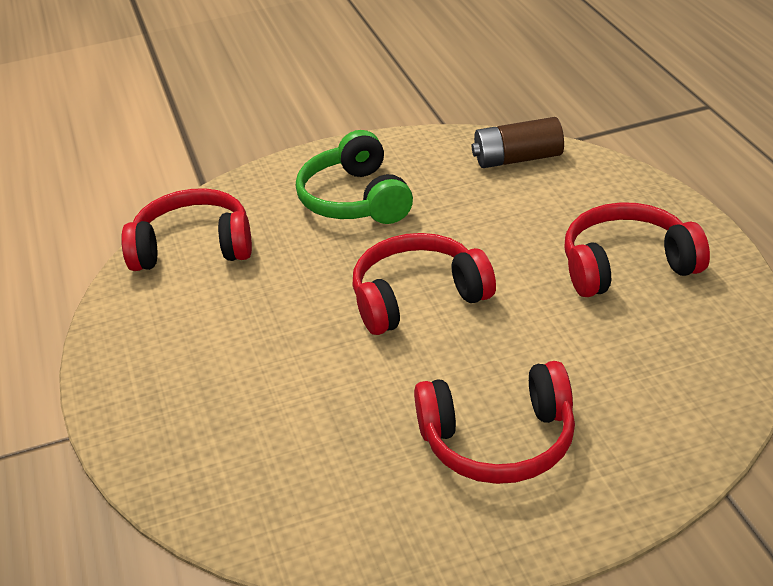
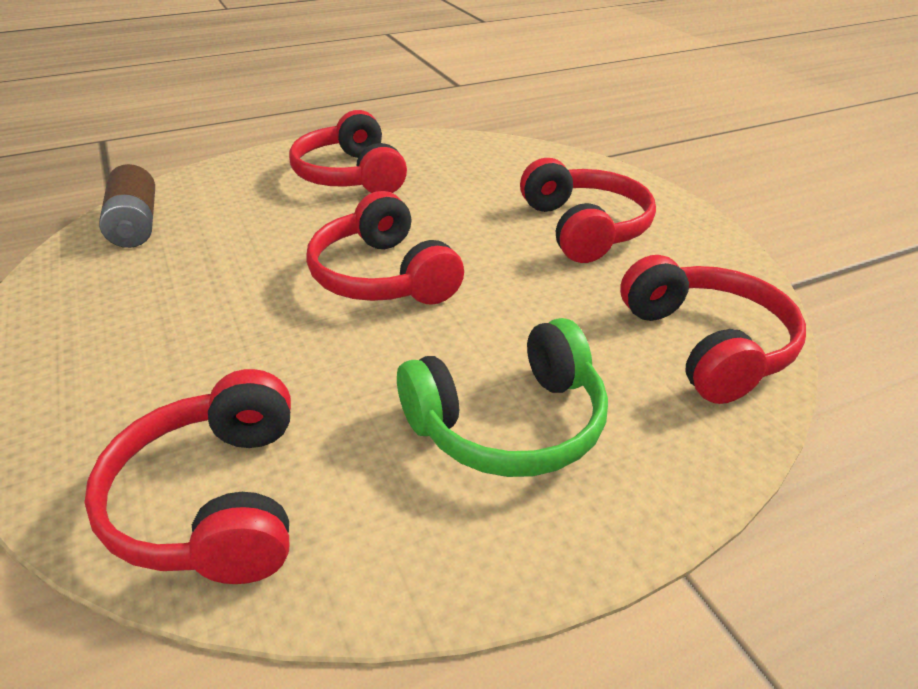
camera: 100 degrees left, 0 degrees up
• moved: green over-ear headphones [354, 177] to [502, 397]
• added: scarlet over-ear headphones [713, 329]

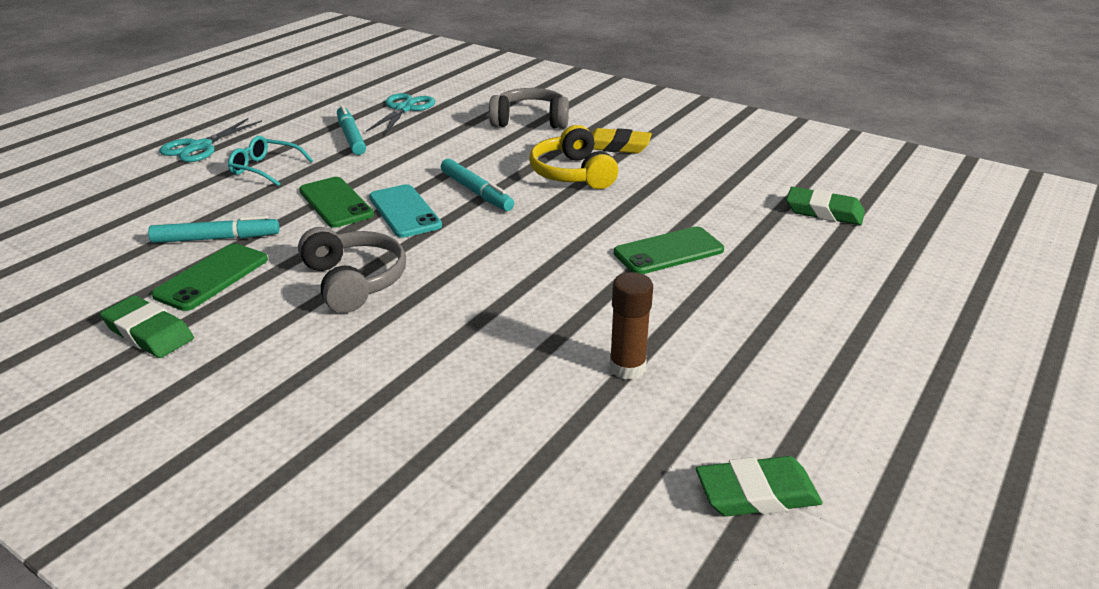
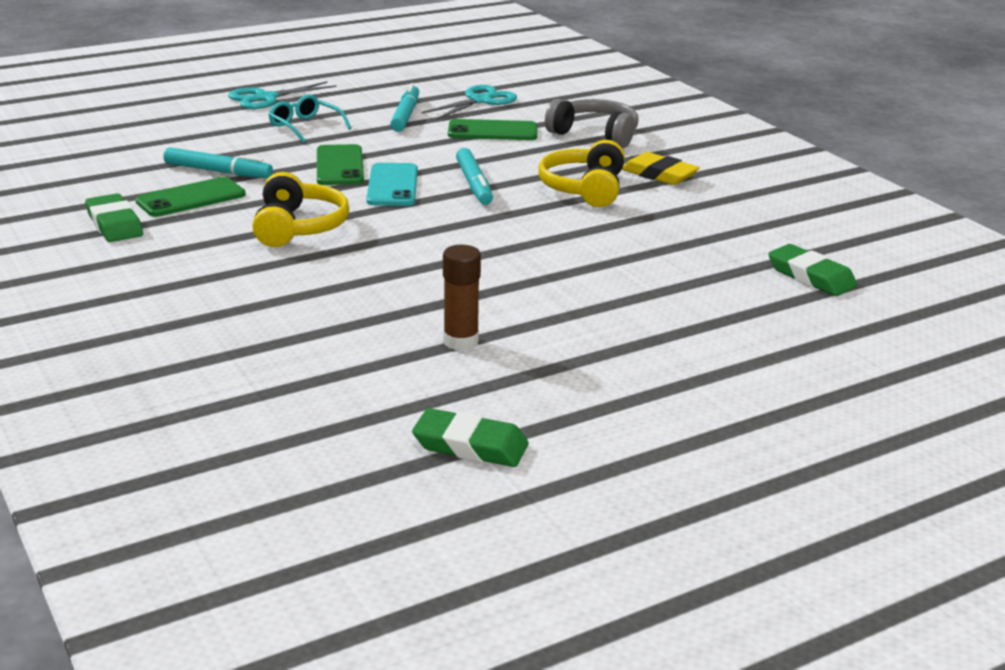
camera: 25 degrees right, 5 degrees down
• recoloured: grey over-ear headphones [352, 270] to bright yellow over-ear headphones [300, 209]
• moved: green mobile phone [669, 250] to [492, 129]

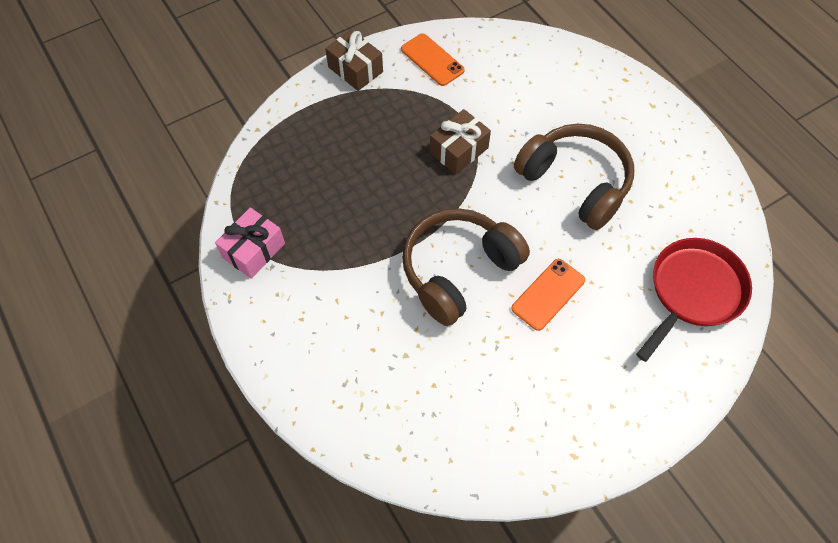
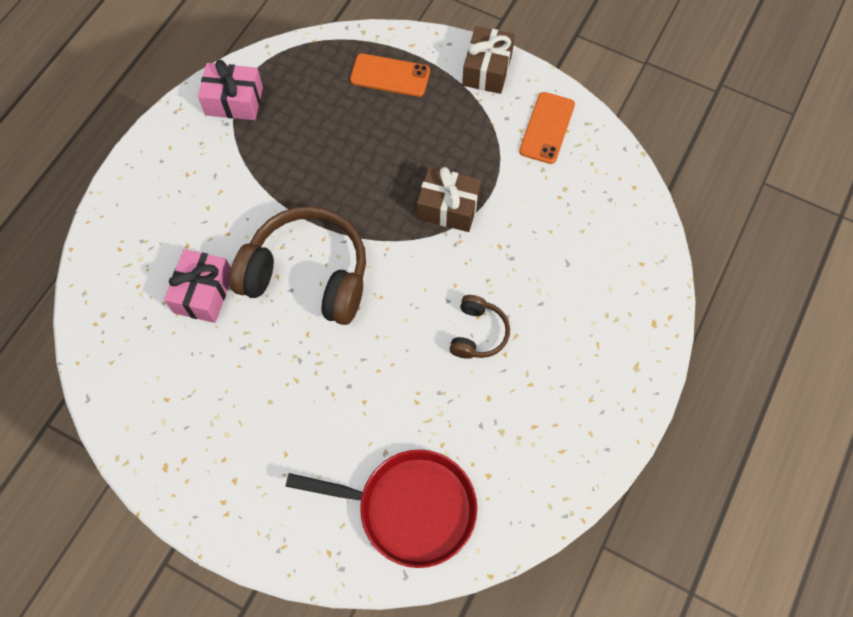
camera: 60 degrees right, 5 degrees up
• added: pink wrapped gift [197, 286]
• moved: orange mobile phone [548, 295] to [390, 75]
• resized: brown over-ear headphones [574, 177] = [480, 327] x0.48

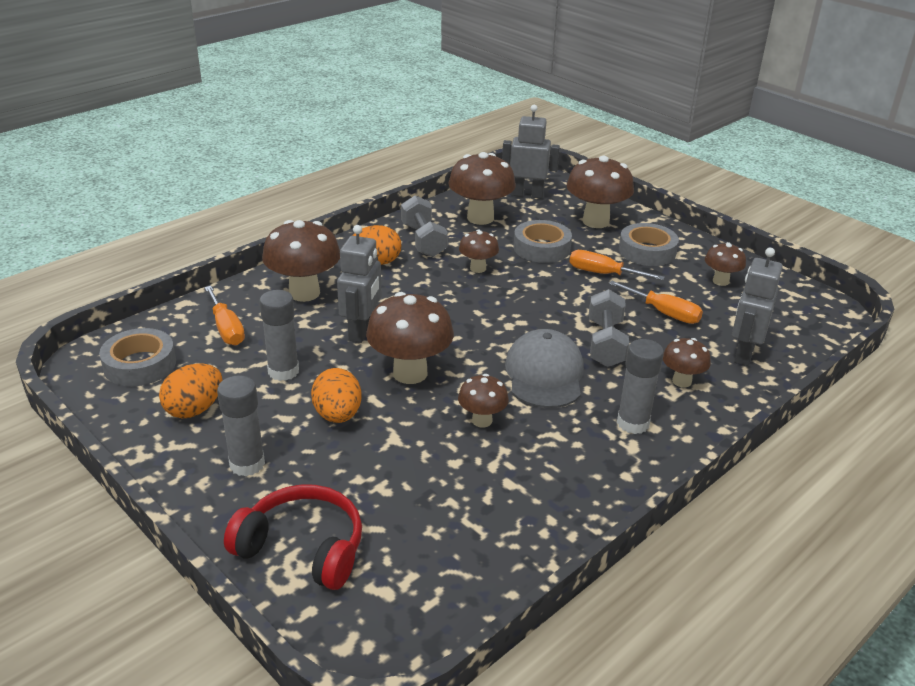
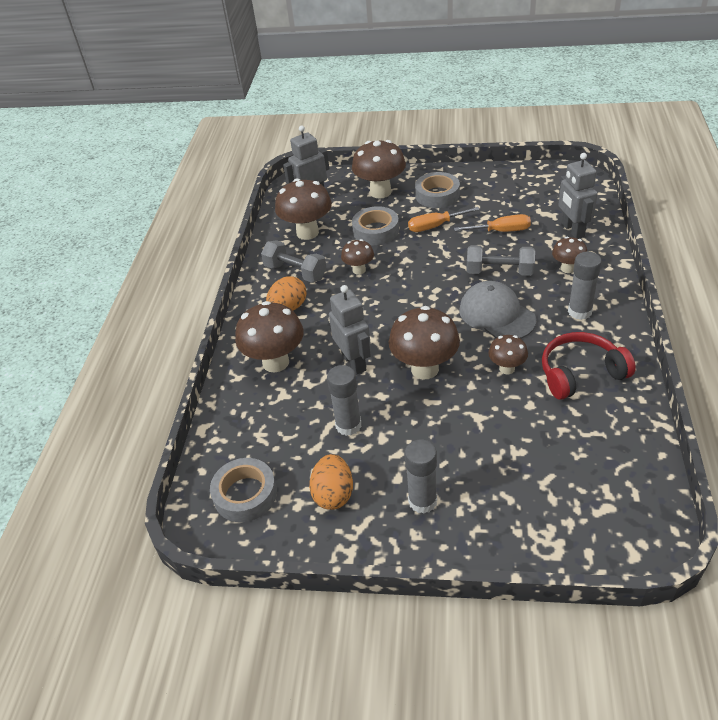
camera: 35 degrees left, 10 degrees up
• turned: grey dumbbell [609, 328] = [501, 260] 45 degrees counterclockwise
• moved: scarlet over-ear headphones [293, 537] to [589, 366]
• removed: orange flat screwdriver [225, 315]
• removed: orange toy egg [336, 395]
• removed: brown fungus [725, 264]

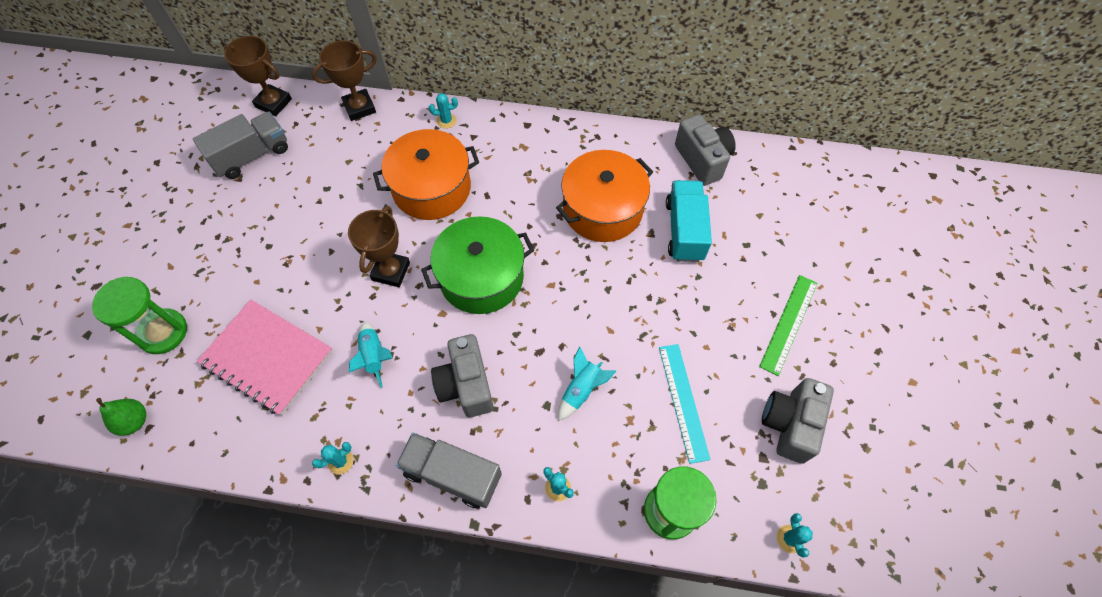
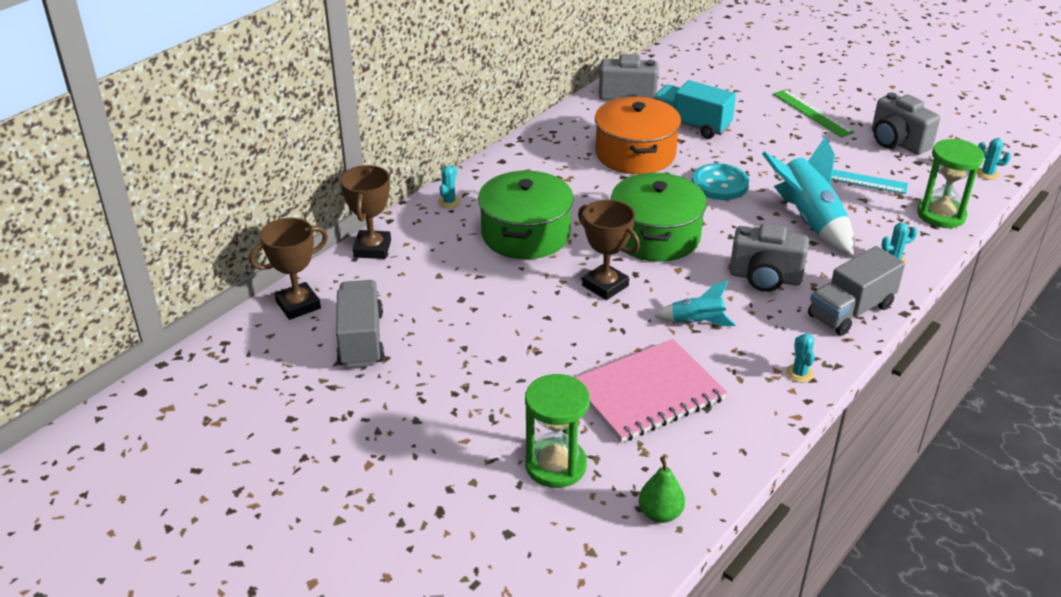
camera: 60 degrees left, 25 degrees down
• recoloured: orange stockpot [426, 174] to green stockpot [526, 215]
• added: teal sewing button [720, 181]
• resized: teal toy rocket [587, 384] = [808, 195] x1.84

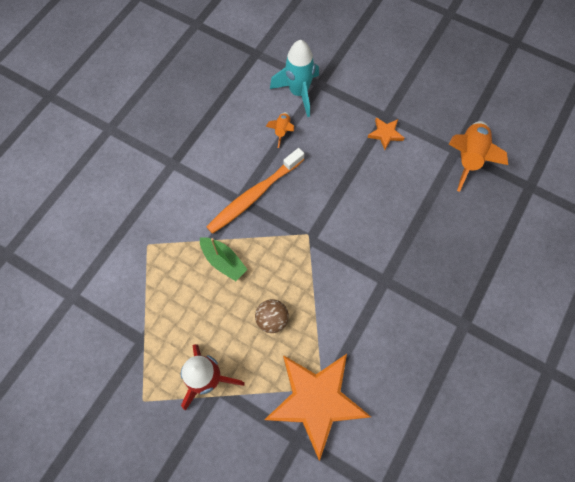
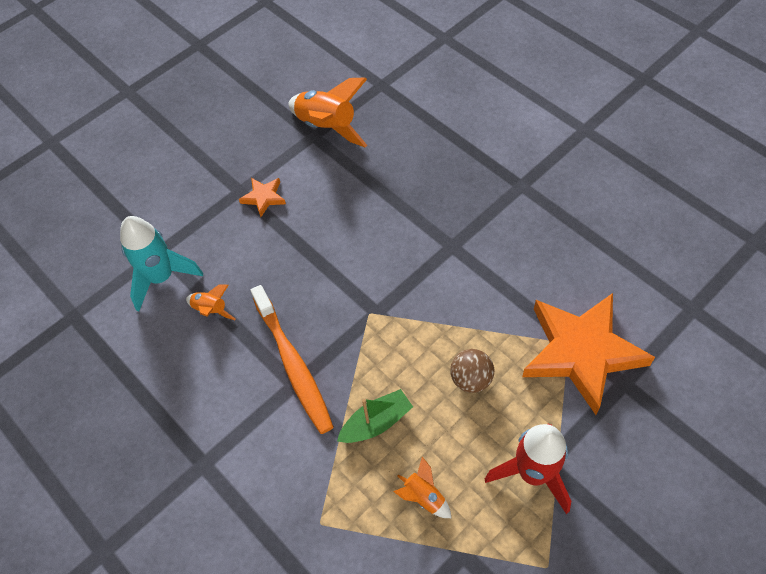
camera: 70 degrees left, 10 degrees down
• added: orange toy rocket [422, 487]

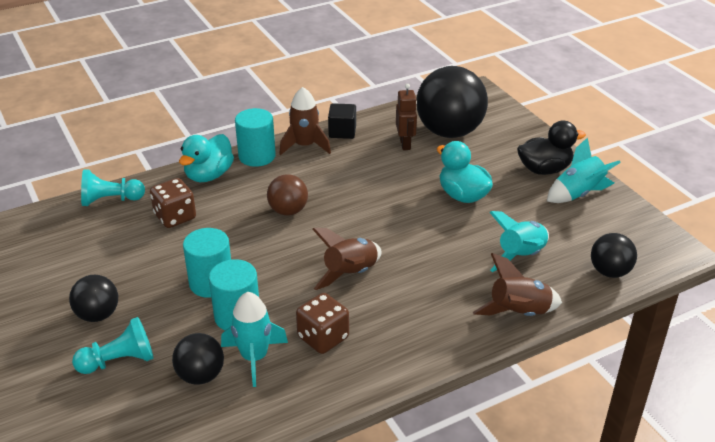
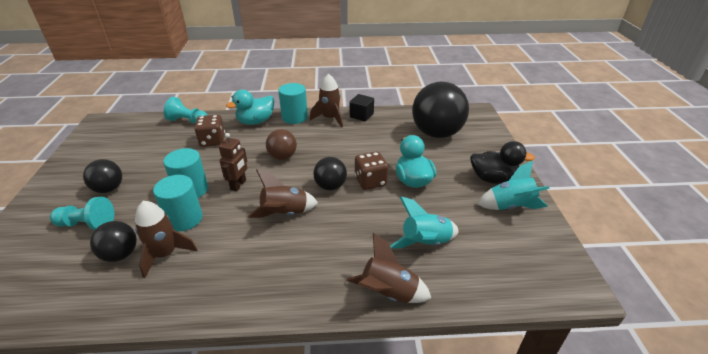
camera: 25 degrees right, 0 degrees up
• recoloured: teal toy rocket [254, 339] to brown toy rocket [166, 239]
• moved: brown robot figure [406, 117] to [233, 162]
• moved: black ball [614, 255] to [330, 173]
• moved: brown game die [322, 323] to [371, 171]

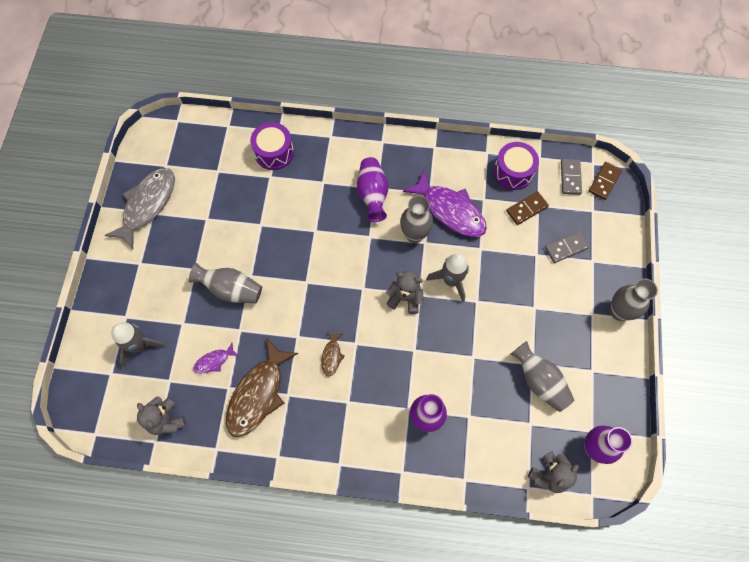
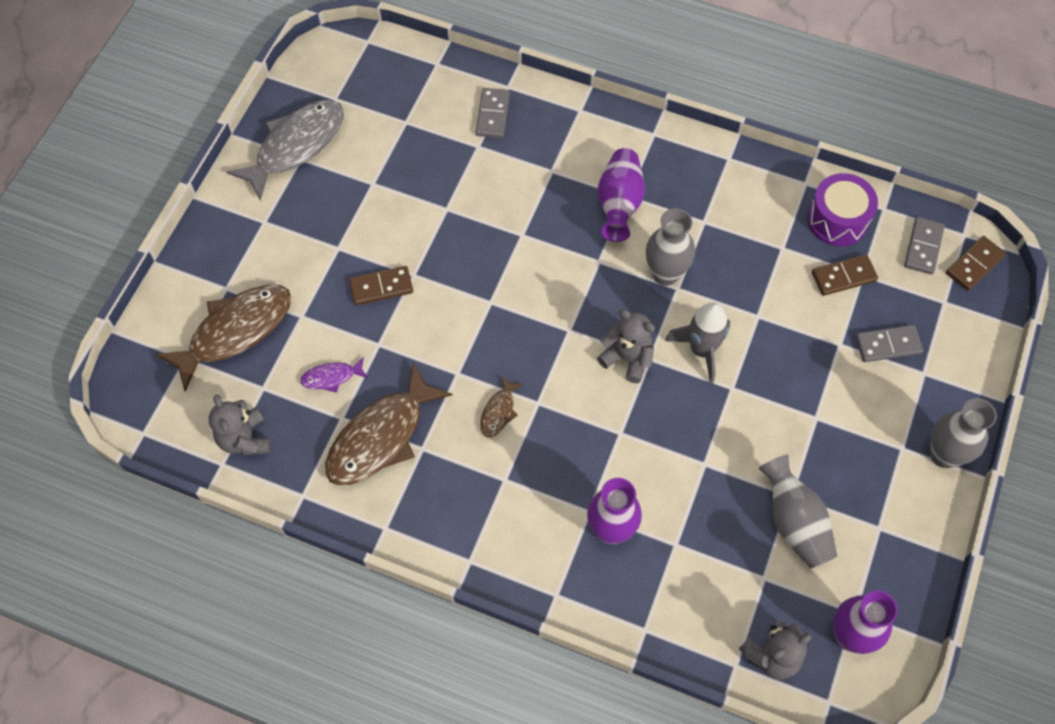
camera: 15 degrees right, 5 degrees down
• replaced: grey toy rocket [139, 344] to brown fish [224, 338]
• replaced: grey vase [225, 283] to brown domino tile [381, 285]
• replaced: purple drum [272, 146] to grey domino tile [493, 113]
• removed: purple fish [445, 203]

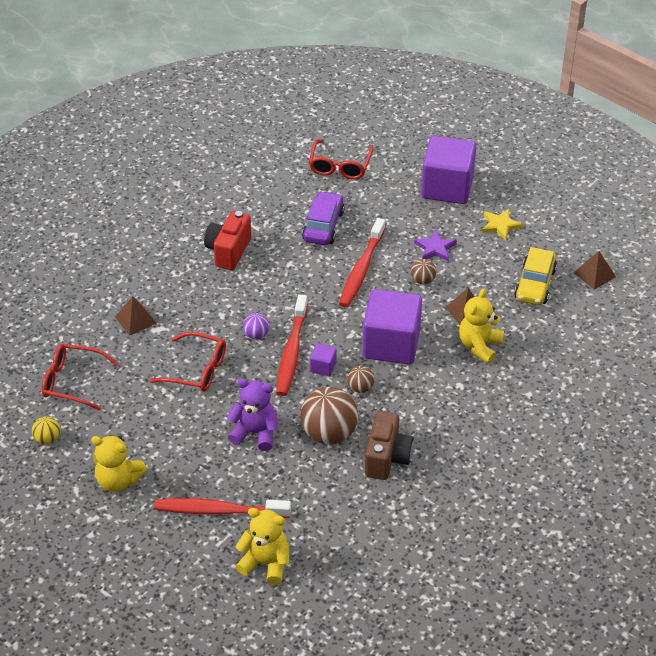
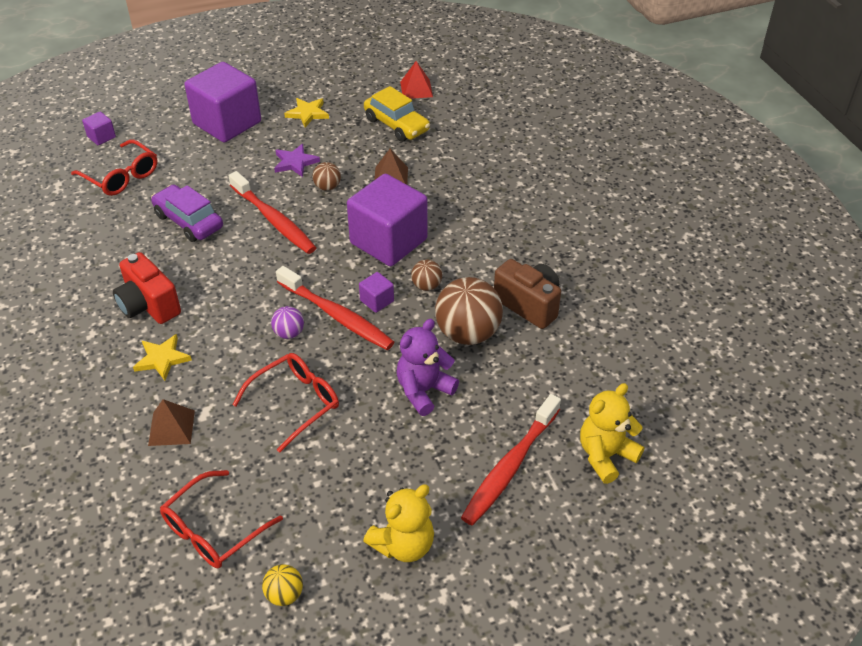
camera: 60 degrees left, 0 degrees up
• added: purple solid cube [99, 128]
• added: bright yellow star shape [162, 357]
• recoloured: brown solid pyramid [594, 270] to scarlet solid pyramid [416, 80]
• removed: bright yellow stuffed bear [481, 326]

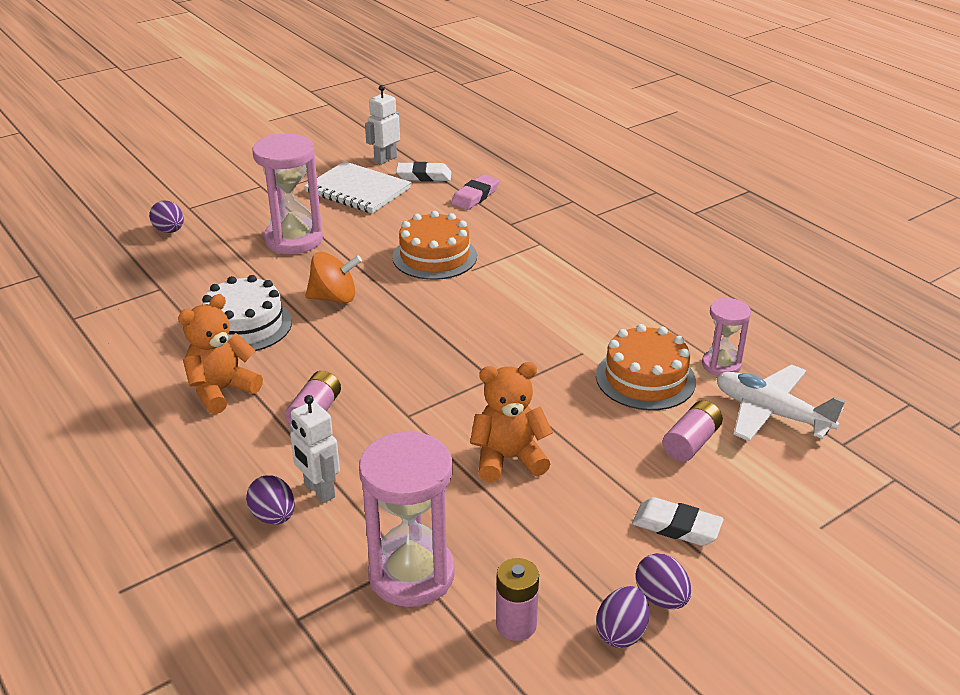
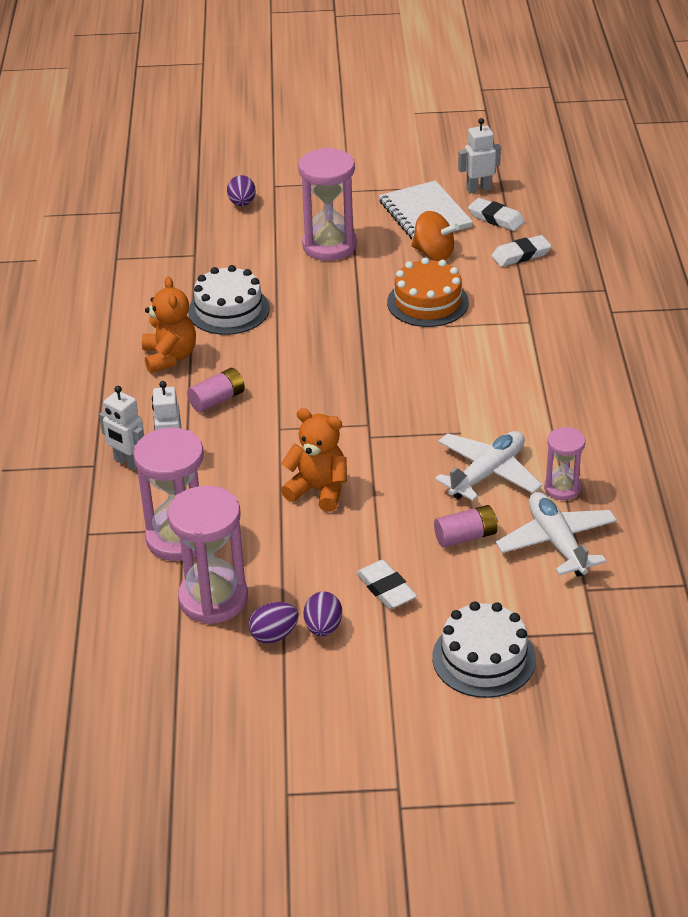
camera: 35 degrees right, 5 degrees up
• replaced: purple toy egg [270, 500] to white robot figure [121, 428]
• turned: orange stuffed bear [220, 354] = [169, 324] 90 degrees clockwise
• replaced: pink power cell [517, 599] to pink sandglass [208, 555]
• moved: orange spinning top [333, 277] to [435, 236]
• added: white layer cake [484, 649]
• replaced: orange layer cake [646, 367] to white toy plane [488, 466]
• recoloured: pink gum eraser [475, 192] to white gum eraser [521, 251]

